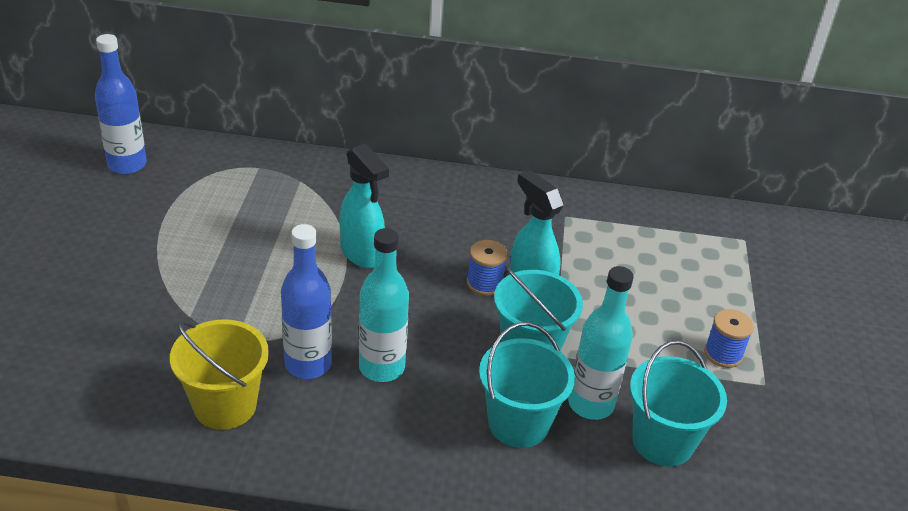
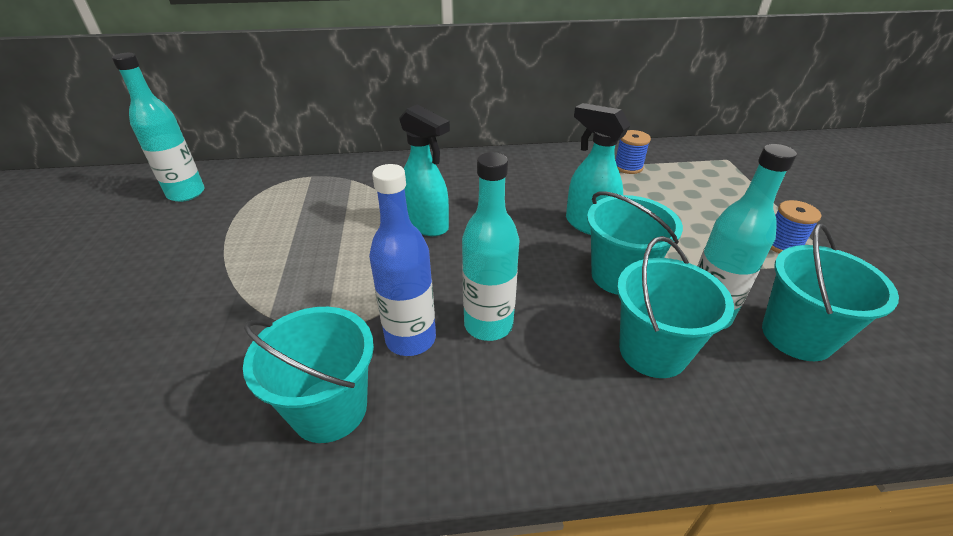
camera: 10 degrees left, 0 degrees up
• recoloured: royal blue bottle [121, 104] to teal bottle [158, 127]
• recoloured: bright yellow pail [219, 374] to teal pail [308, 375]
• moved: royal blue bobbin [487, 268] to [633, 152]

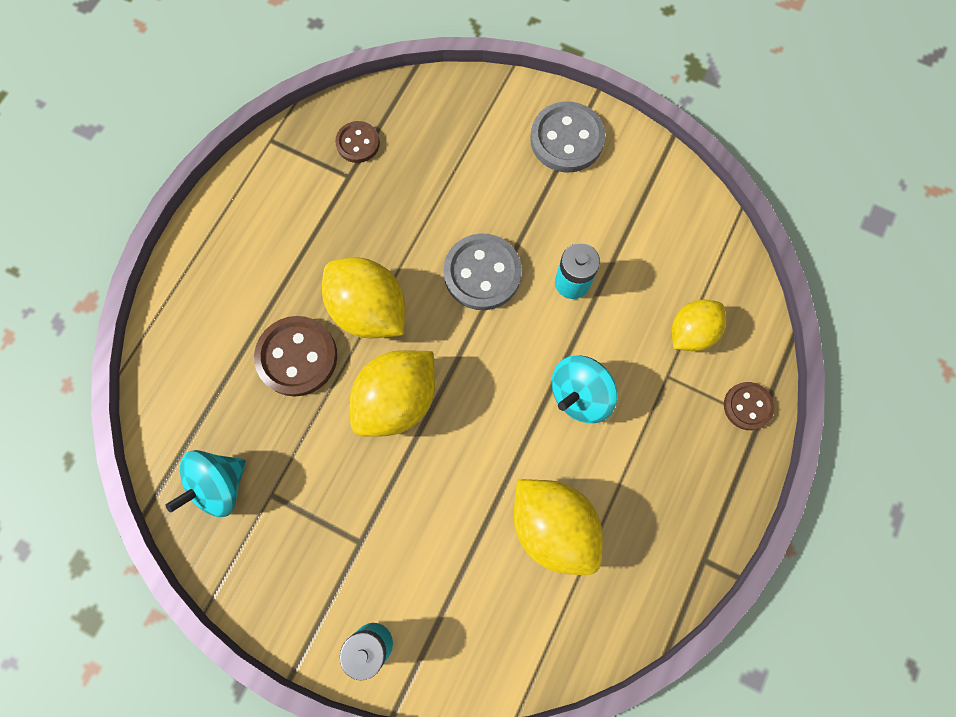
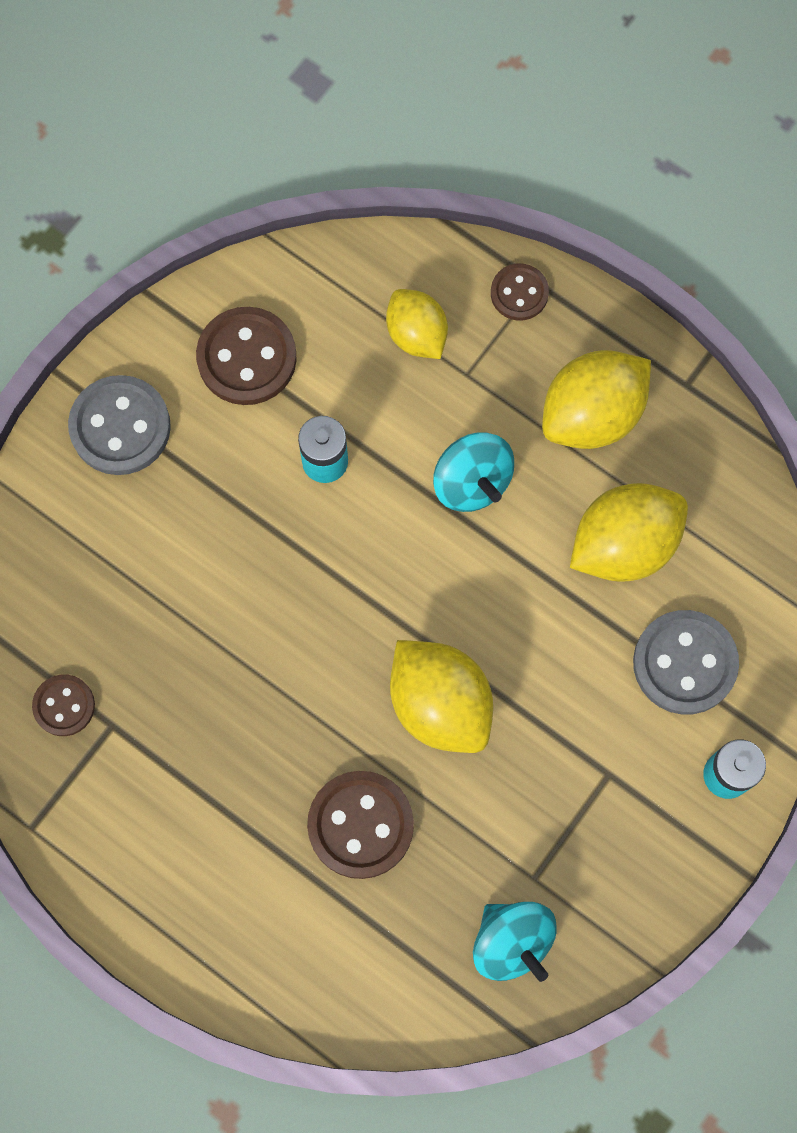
camera: 80 degrees left, 0 degrees up
• added: brown sewing button [246, 356]
• moved: bright yellow citrus fruit [363, 298] to [596, 399]
• moved: grey sewing button [483, 271] to [686, 662]

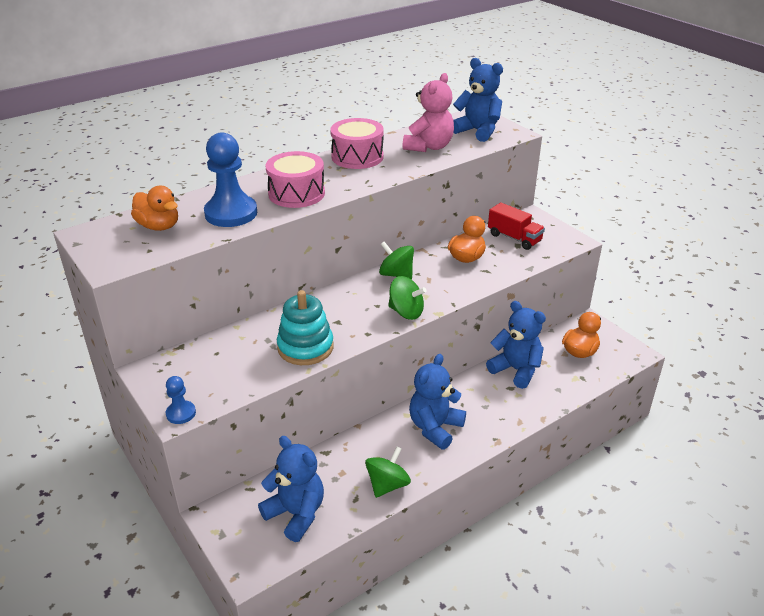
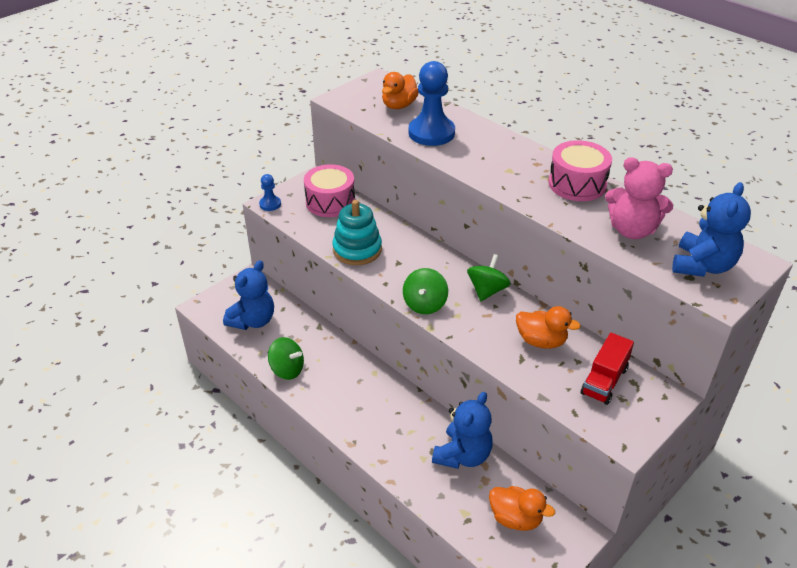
camera: 80 degrees right, 5 degrees up
• moved: pink drum [295, 179] to [329, 190]
• removed: royal blue stuffed bear [437, 402]

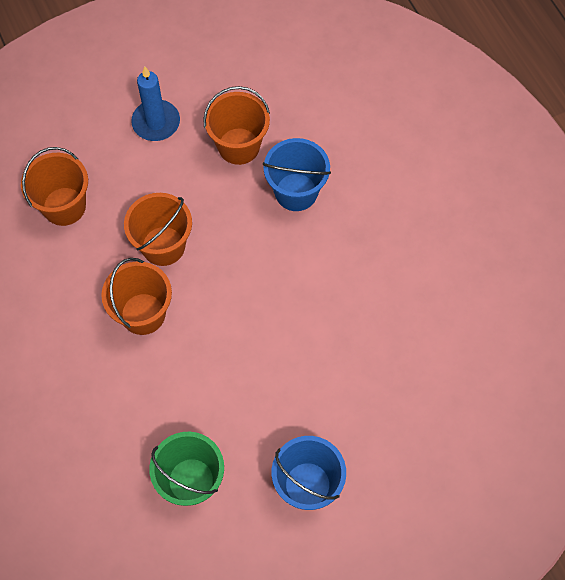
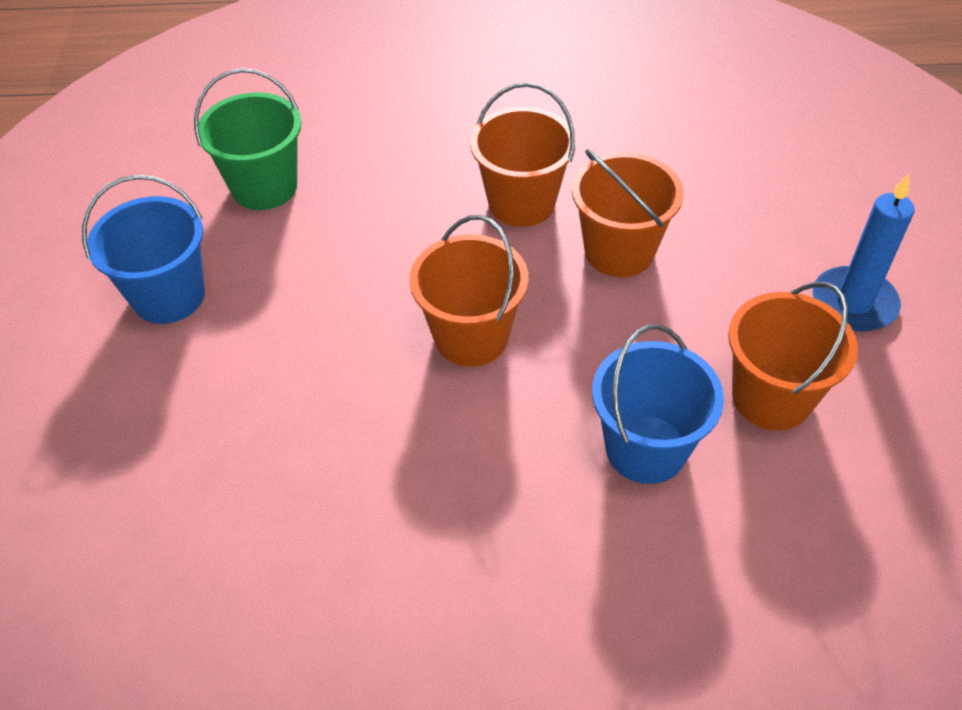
camera: 115 degrees right, 15 degrees down
• moved: orange pail [54, 186] to [469, 291]

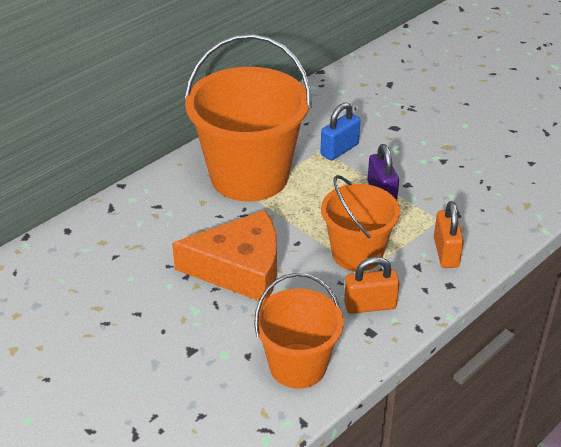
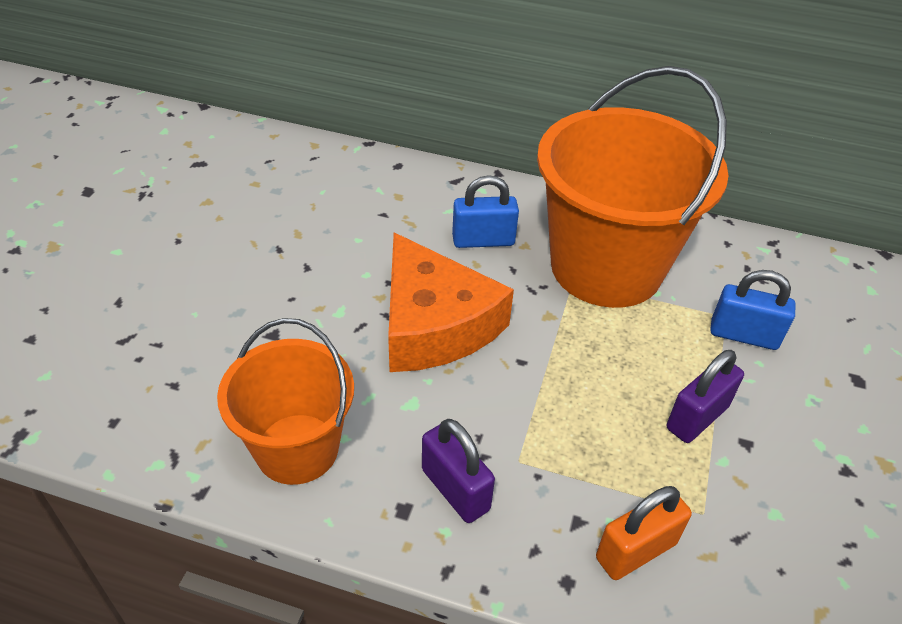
camera: 60 degrees right, 5 degrees up
• recoloured: orange padlock [372, 285] to purple padlock [458, 471]
• added: royal blue padlock [485, 211]
• removed: orange pail [360, 223]

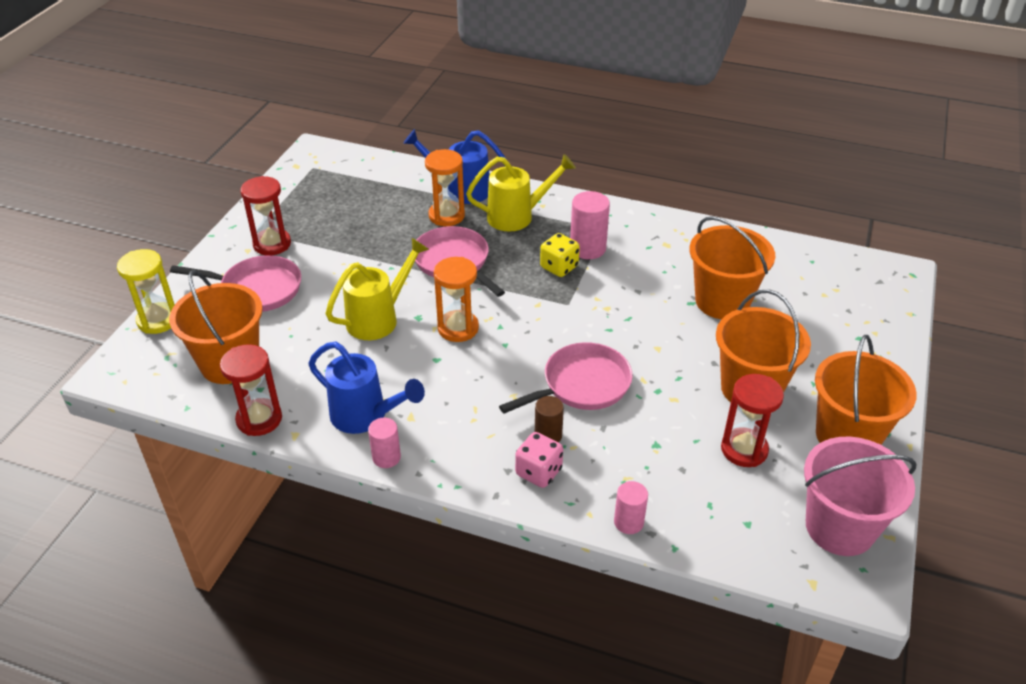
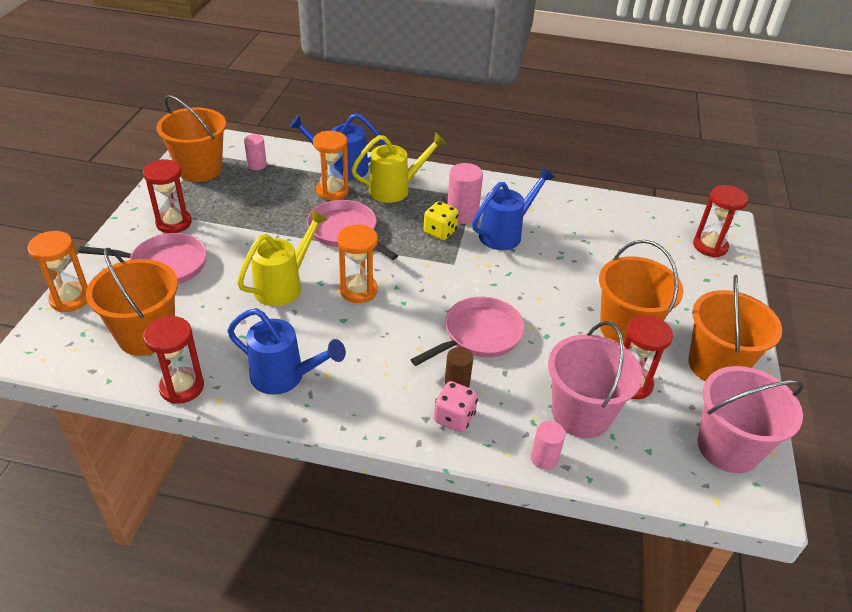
camera: 10 degrees left, 0 degrees up
• recoloured: bright yellow sandglass [146, 291] to orange sandglass [57, 271]
• moved: orange pail [732, 267] to [191, 138]
• moved: pink cylinder [384, 443] to [255, 152]
• added: royal blue sprinkling can [513, 208]
• added: pink pail [595, 379]
• added: scarlet sandglass [720, 221]

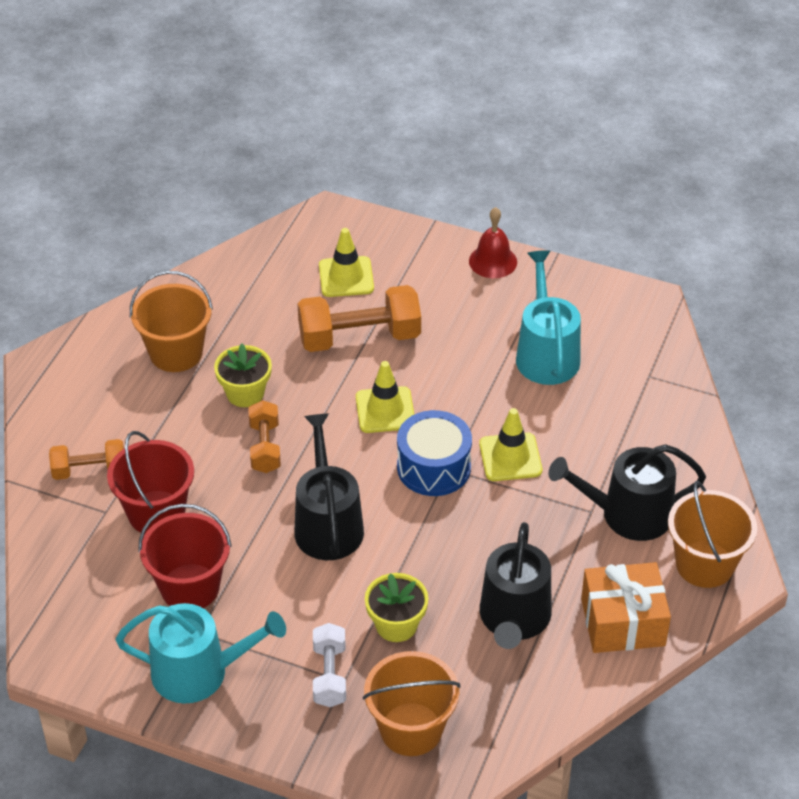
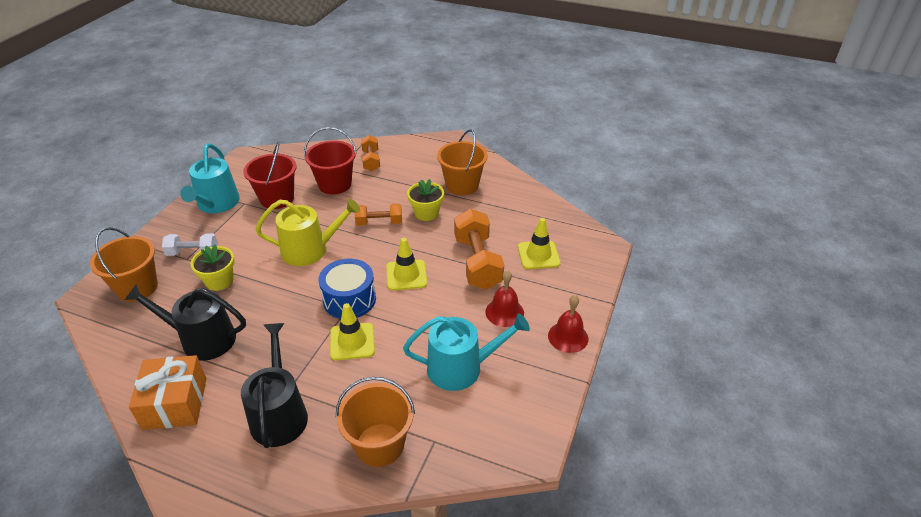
camera: 90 degrees right, 5 degrees down
• recoloured: black sprinkling can [329, 486] to bright yellow sprinkling can [307, 232]
• moved: orange pail [712, 534] to [375, 422]
• added: scarlet bell [504, 298]

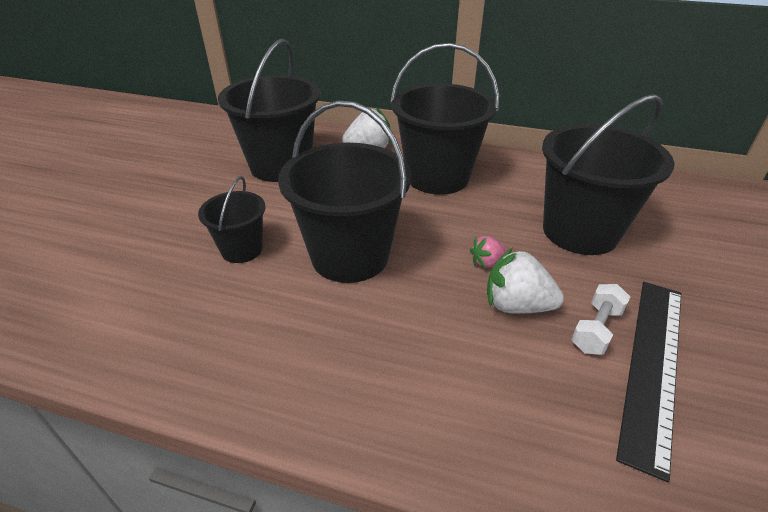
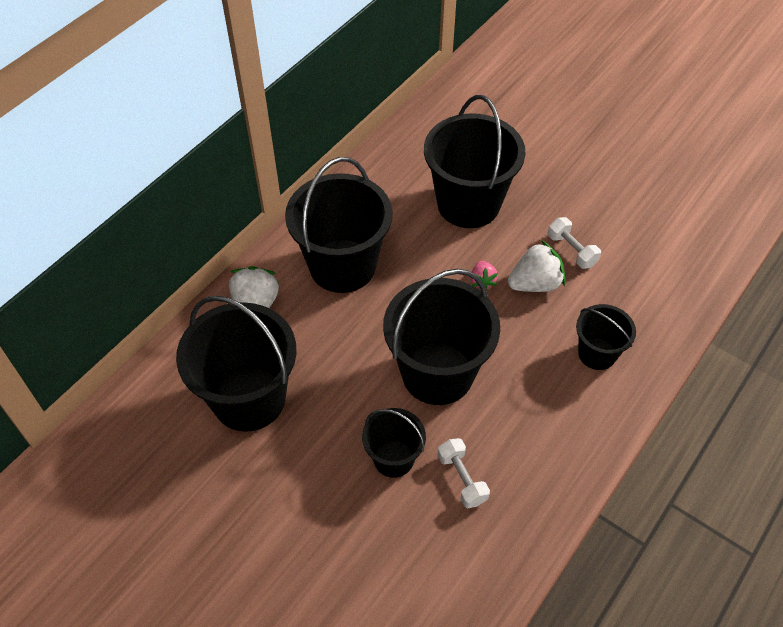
camera: 70 degrees left, 15 degrees up
• added: white dumbbell [463, 473]
• turned: white toy strawberry [525, 280] = [536, 266] 150 degrees counterclockwise
• added: black pail [606, 337]
• removed: black straightedge [648, 382]

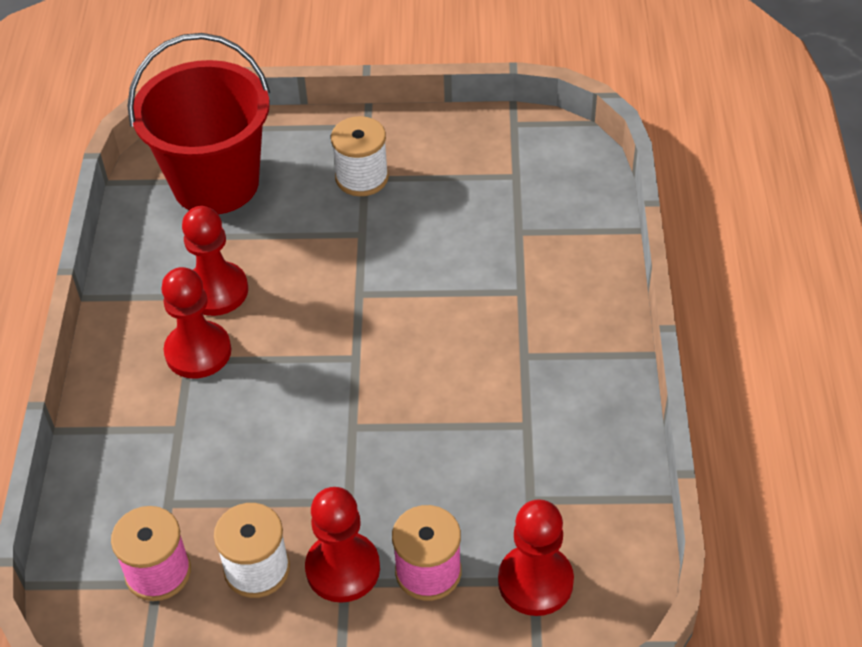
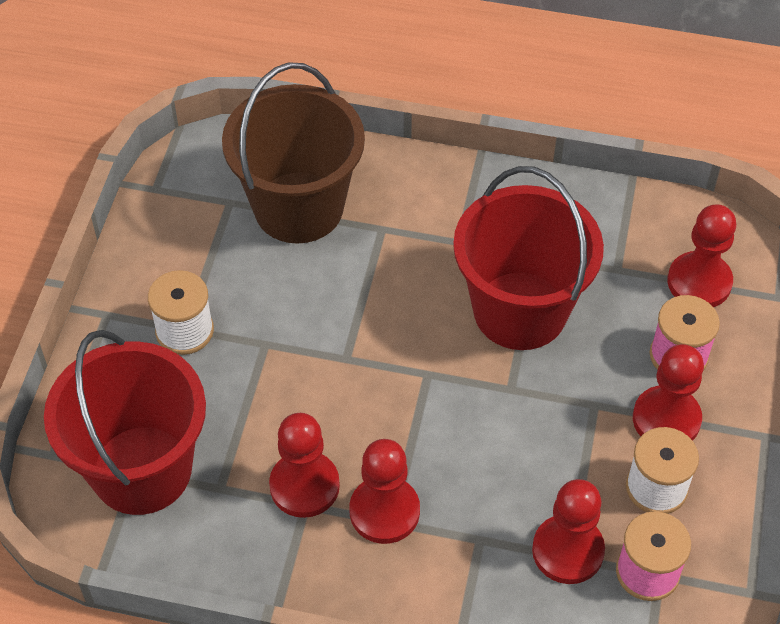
camera: 80 degrees left, 5 degrees up
• added: brown pail [293, 153]
• added: scarlet pail [528, 258]
• added: scarlet chess pawn [568, 531]

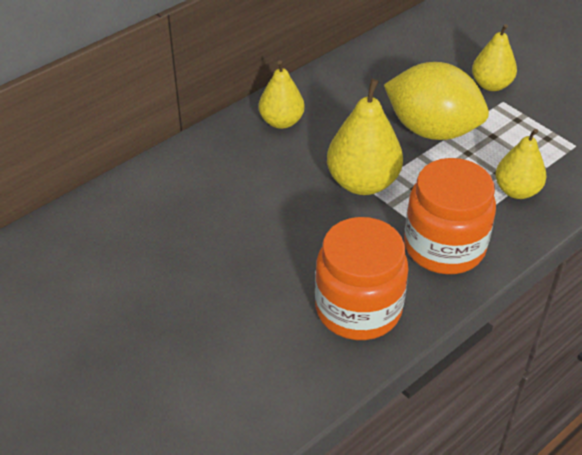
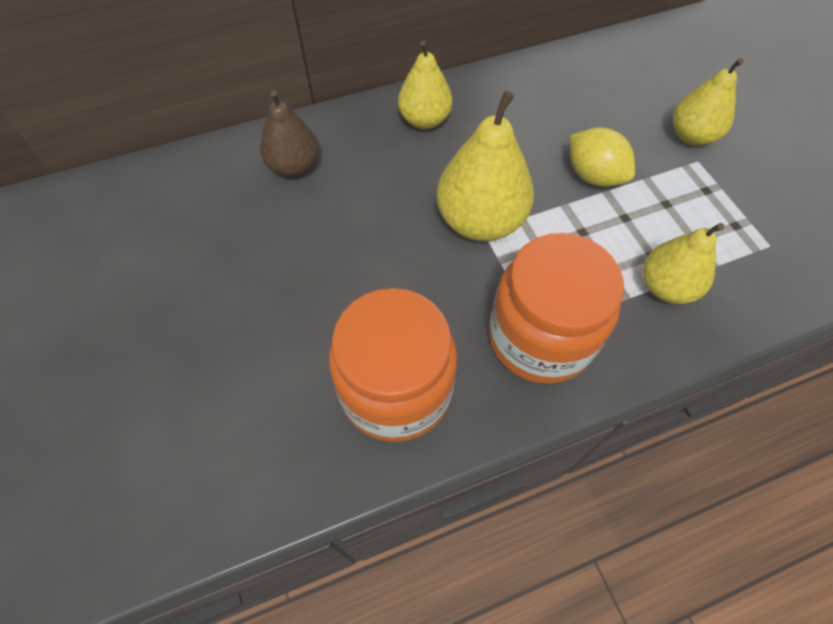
camera: 20 degrees right, 15 degrees up
• added: brown pear fruit [289, 133]
• resized: bright yellow citrus fruit [436, 101] = [602, 157] x0.57

